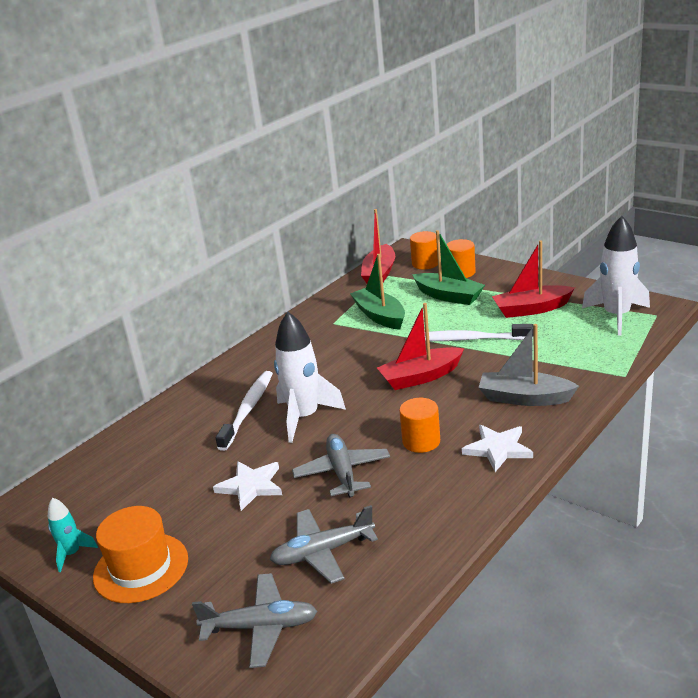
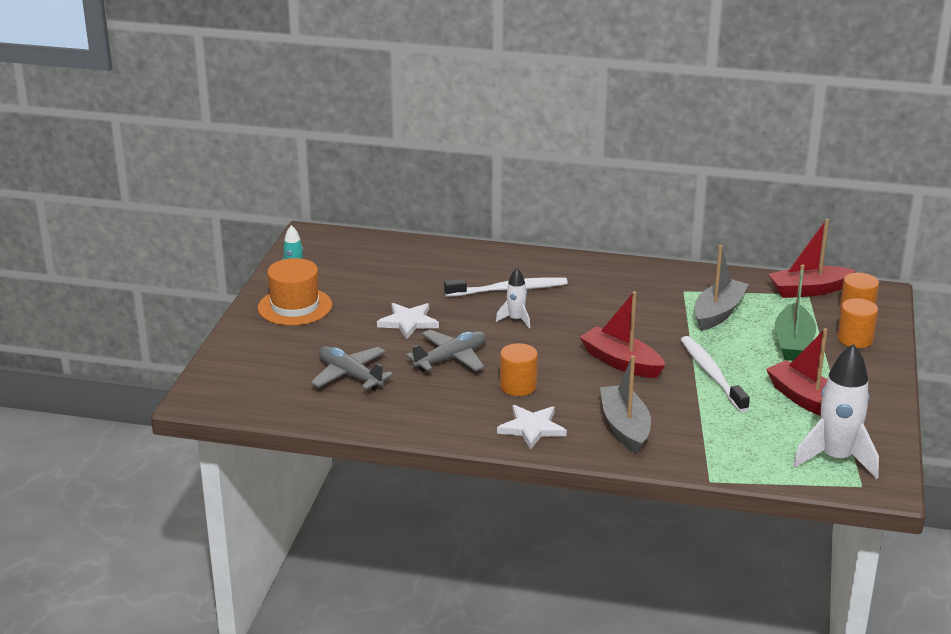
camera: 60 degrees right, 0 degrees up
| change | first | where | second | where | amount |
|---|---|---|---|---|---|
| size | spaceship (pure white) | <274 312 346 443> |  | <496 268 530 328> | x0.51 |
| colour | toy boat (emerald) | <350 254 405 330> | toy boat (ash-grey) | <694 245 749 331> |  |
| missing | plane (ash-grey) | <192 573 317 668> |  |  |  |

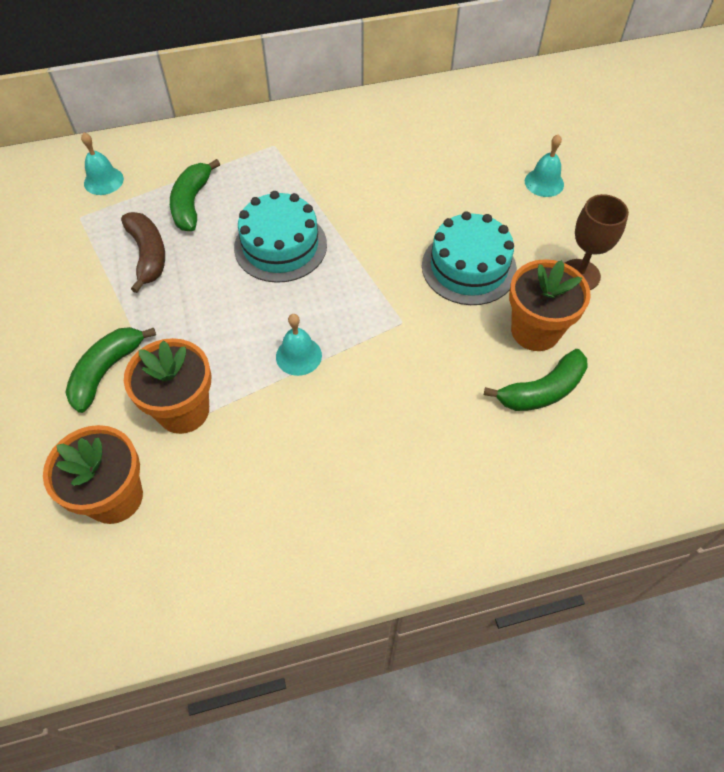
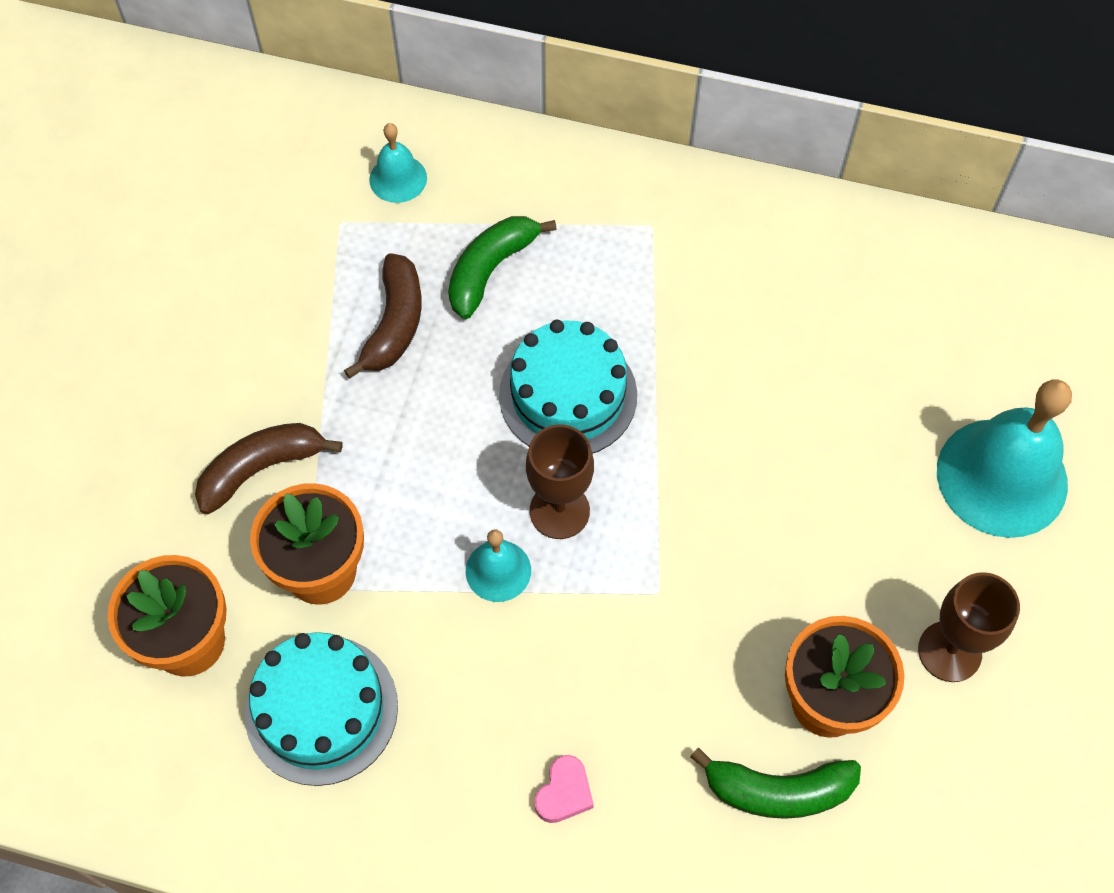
camera: 30 degrees right, 5 degrees up
| change | first | where | second | where | amount |
|---|---|---|---|---|---|
| colour | banana (emerald) | <65 327 156 413> | banana (russet) | <195 423 343 514> |  |
| relocated | gateau (turquoise) | <422 211 517 305> |  | <245 632 398 786> |  |
| appeared |  |  | goblet (russet) | <526 424 594 539> |  |
| appeared |  |  | heart shape (pink) | <534 755 594 823> |  |
| size | hand bell (turquoise) | <525 134 564 197> |  | <937 379 1072 538> | x2.04 |

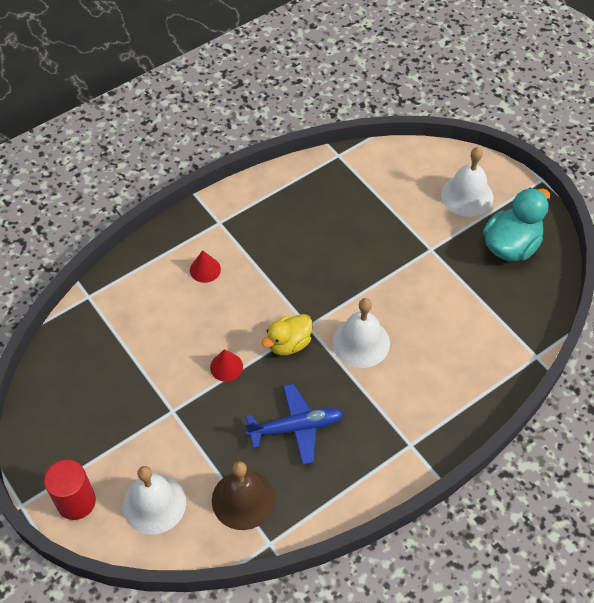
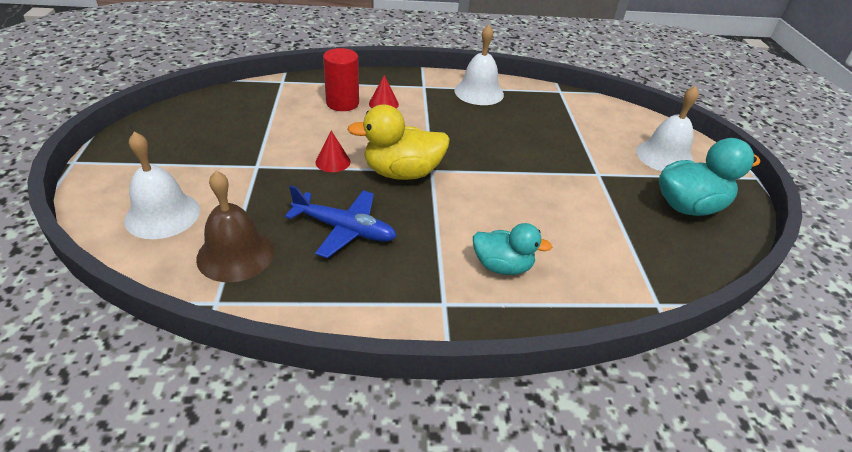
camera: 30 degrees right, 15 degrees down
| change | first | where | second | where | amount |
|---|---|---|---|---|---|
| relocated | solid cylinder (crimson) | <44 460 96 520> |  | <323 48 359 111> |  |
| size | rubber duck (yellow) | <262 314 312 355> |  | <347 104 450 180> | x1.53 |
| relocated | hand bell (pure white) | <332 298 390 368> |  | <454 25 504 105> |  |
| appeared |  |  | rubber duck (turquoise) | <473 223 552 275> |  |

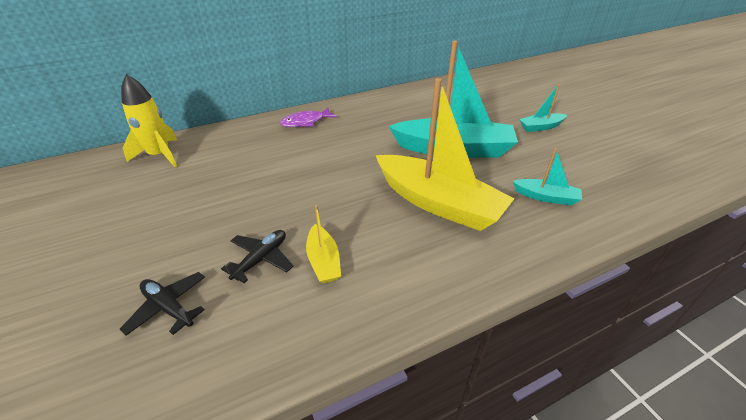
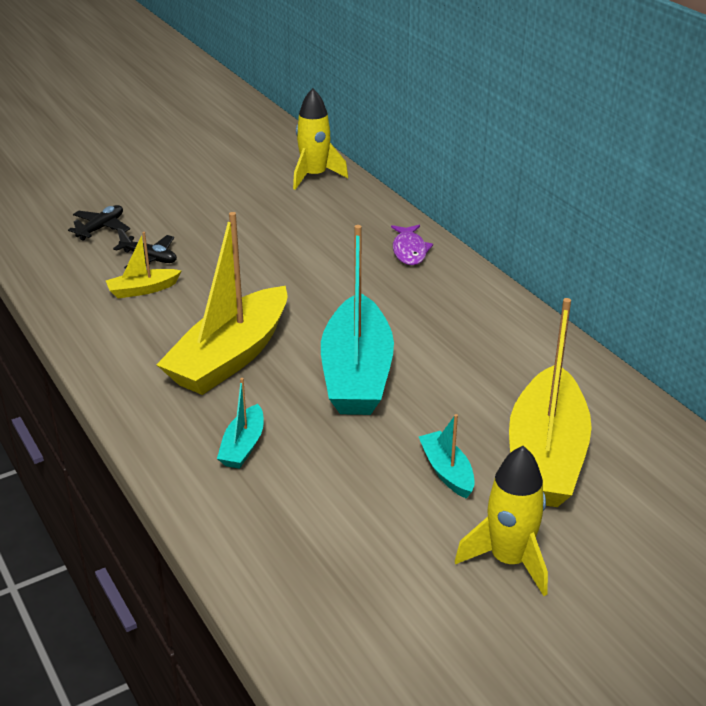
camera: 85 degrees right, 5 degrees down
| change | first | where | second | where | amount |
|---|---|---|---|---|---|
| spun | fish (purple) | <280 108 337 127> |  | <391 225 433 265> | 150 degrees counterclockwise |
| appeared |  |  | spaceship (yellow) | <455 446 548 596> |  |
| appeared |  |  | toy boat (yellow) | <509 298 592 507> |  |

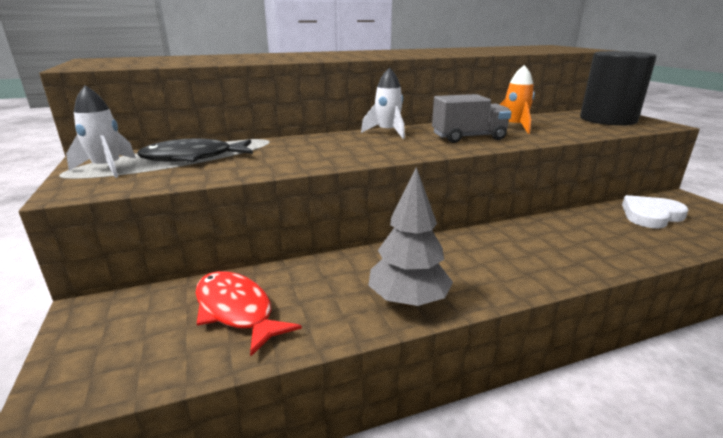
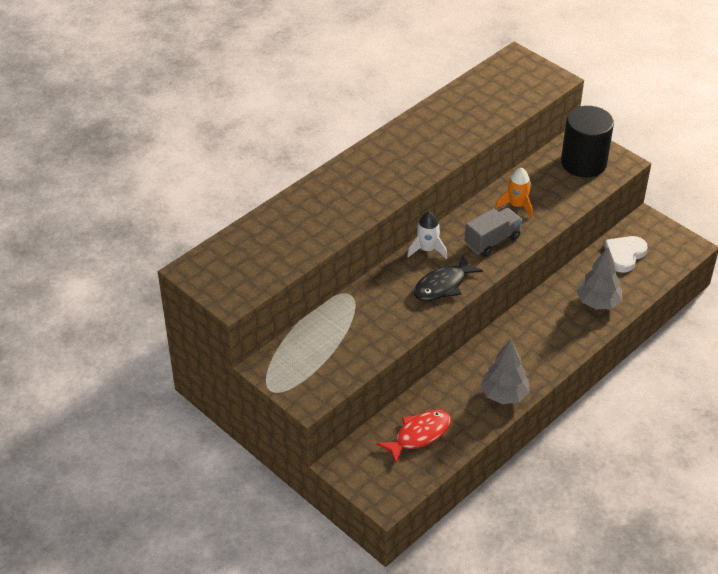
camera: 25 degrees left, 20 degrees up
| change | first | where | second | where | amount |
|---|---|---|---|---|---|
| spun | fish (crimson) | <196 271 302 356> |  | <376 410 451 463> | 120 degrees clockwise |
| relocated | fish (black) | <137 138 253 162> |  | <414 255 483 301> |  |
| appeared |  |  | fir tree (ash-grey) | <577 247 622 309> |  |
| missing | spaceship (pure white) | <66 86 136 178> |  |  |  |

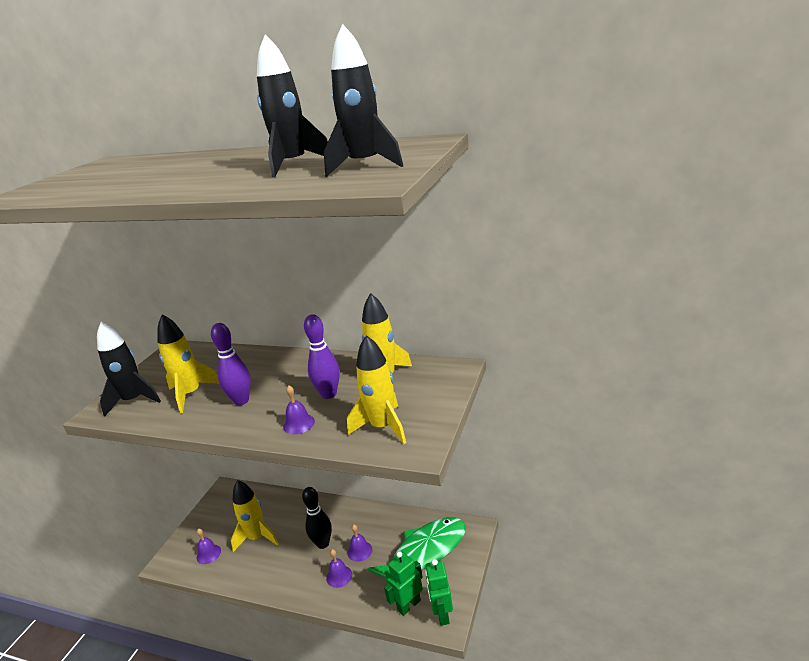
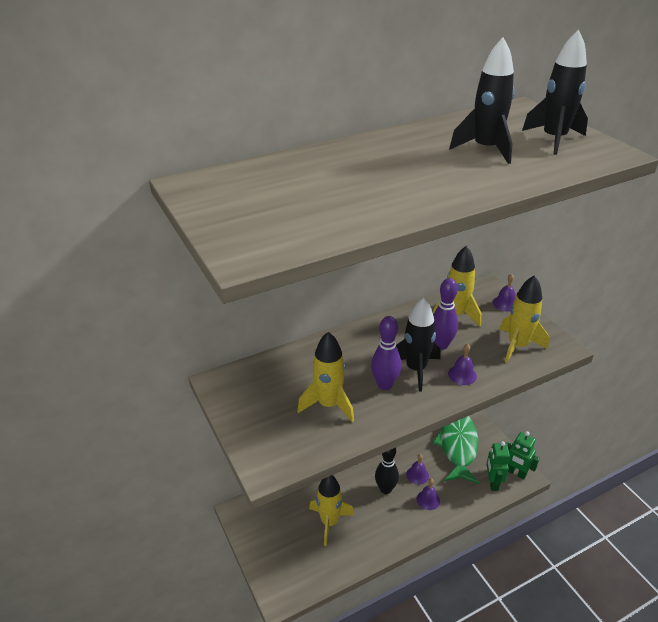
camera: 50 degrees left, 10 degrees up
| change | first | where | second | where | amount |
|---|---|---|---|---|---|
| relocated | spaceship (black) | <97 322 161 417> |  | <396 297 441 392> |  |
| relocated | hand bell (purple) | <196 528 221 564> |  | <493 274 515 312> |  |

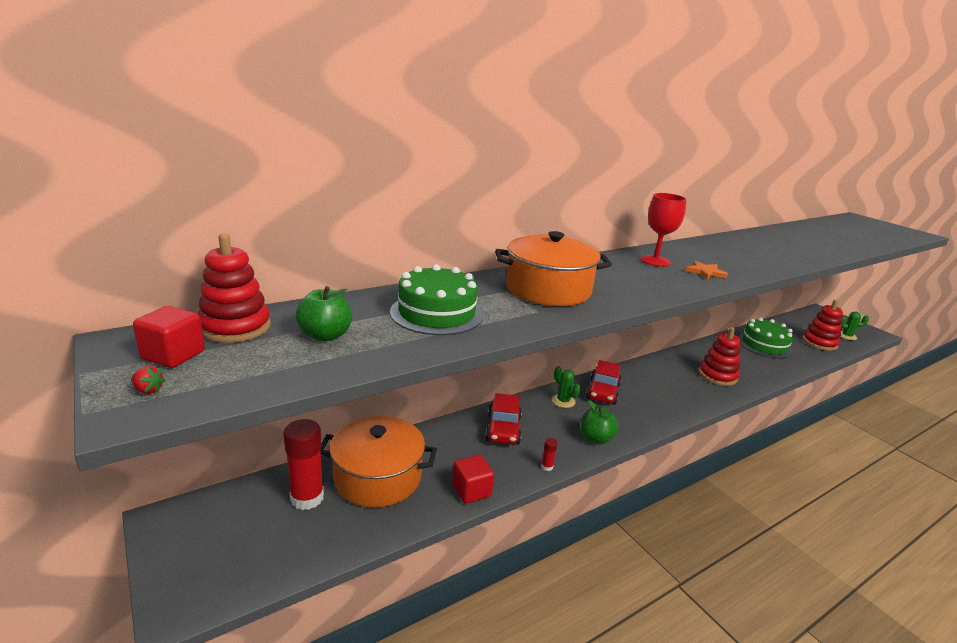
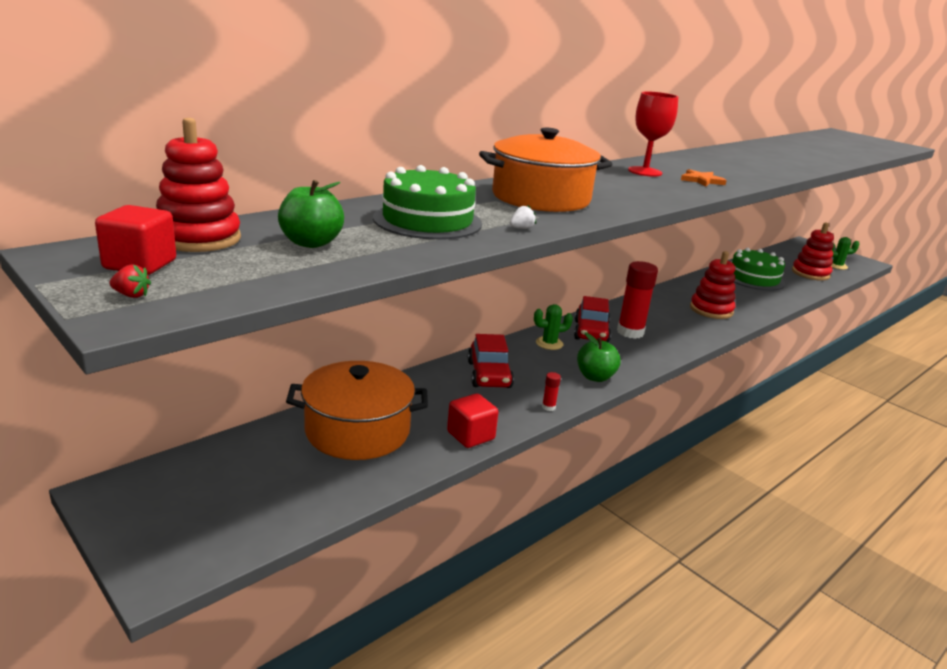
camera: 10 degrees left, 0 degrees up
| change | first | where | second | where | amount |
|---|---|---|---|---|---|
| appeared |  |  | strawberry (pure white) | <510 205 536 229> |  |
| spun | saguaro cactus (emerald) | <552 366 581 408> |  | <534 304 573 350> | 60 degrees counterclockwise |
| relocated | glue stick (crimson) | <283 419 324 510> |  | <617 261 658 339> |  |

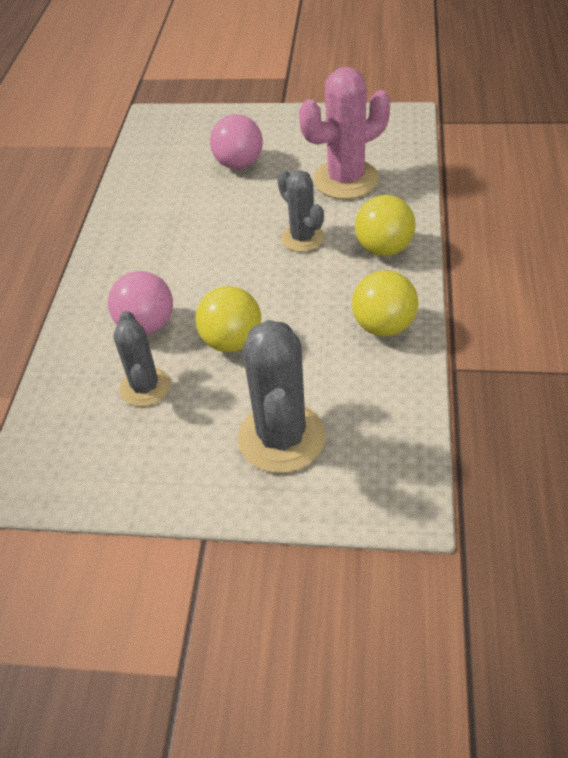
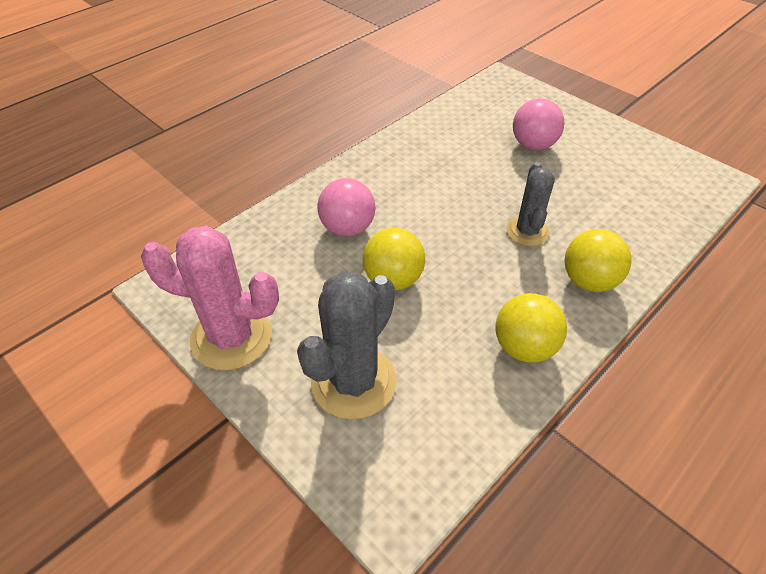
camera: 35 degrees right, 0 degrees up
| change | first | where | second | where | amount |
|---|---|---|---|---|---|
| relocated | saguaro cactus (pink) | <299 67 390 199> |  | <141 226 279 370> |  |
| missing | saguaro cactus (ash-grey) | <113 311 170 407> |  |  |  |

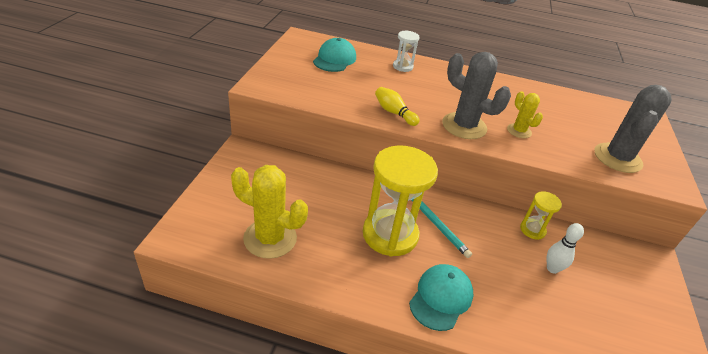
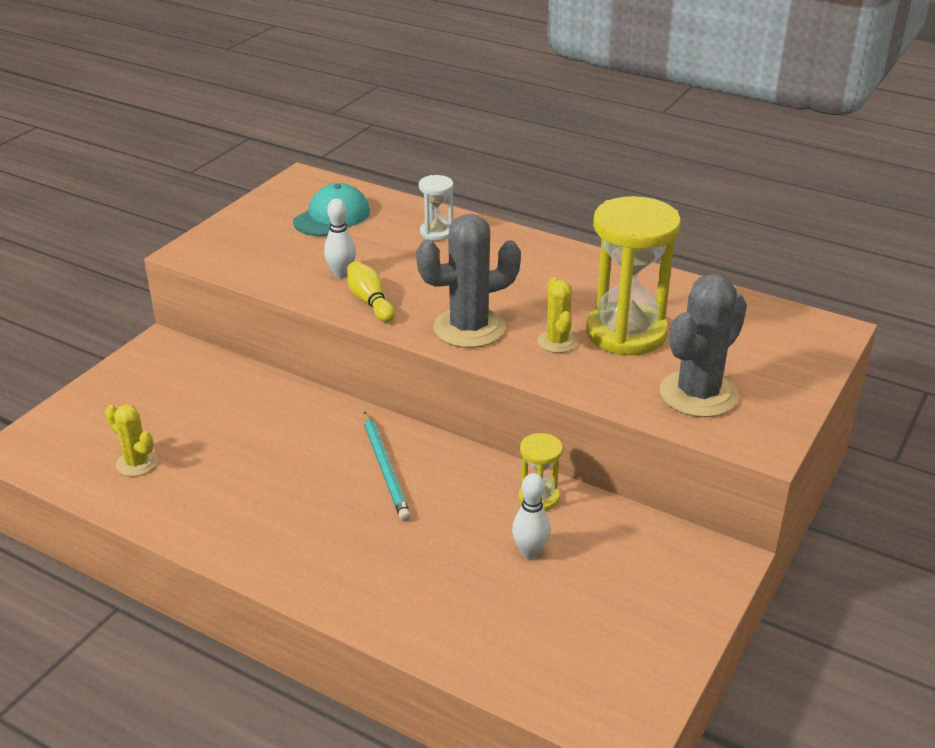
camera: 20 degrees right, 5 degrees down
| change | first | where | second | where | amount |
|---|---|---|---|---|---|
| size | saguaro cactus (yellow) | <231 165 308 259> |  | <105 404 158 476> | x0.55 |
| appeared |  |  | tenpin (pure white) | <324 198 356 278> |  |
| spun | saguaro cactus (ash-grey) | <442 52 511 139> |  | <416 214 521 348> | 75 degrees counterclockwise |
| relocated | hourglass (yellow) | <363 145 438 257> |  | <586 196 681 355> |  |
| missing | cap (turquoise) | <409 264 473 331> |  |  |  |

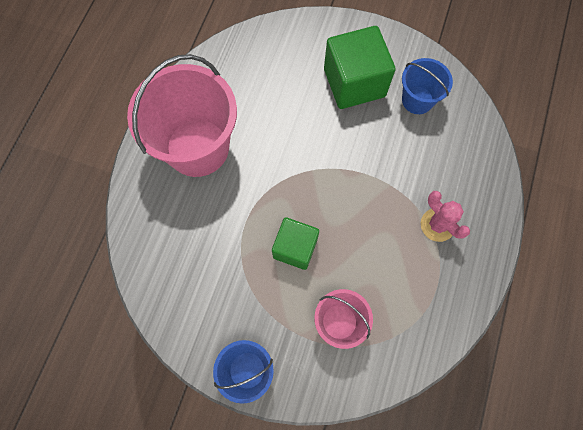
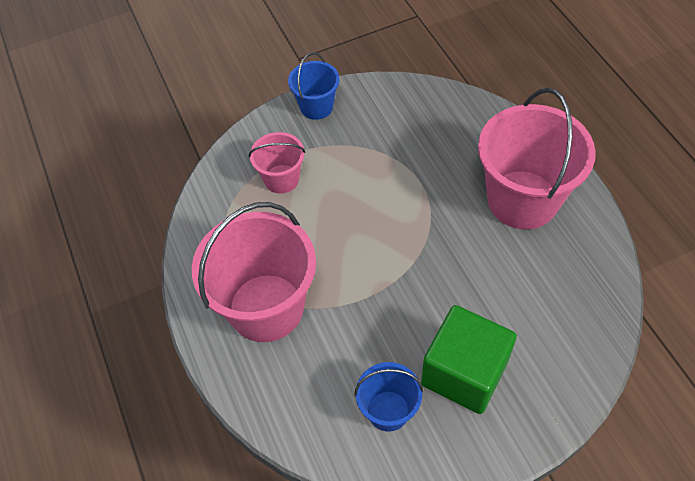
camera: 140 degrees right, 15 degrees down
| change | first | where | second | where | amount |
|---|---|---|---|---|---|
| exchanged | saguaro cactus (pink) | <421 191 470 242> | sand bucket (pink) | <192 202 316 342> |  |
| missing | cube (emerald) | <272 217 319 270> |  |  |  |

